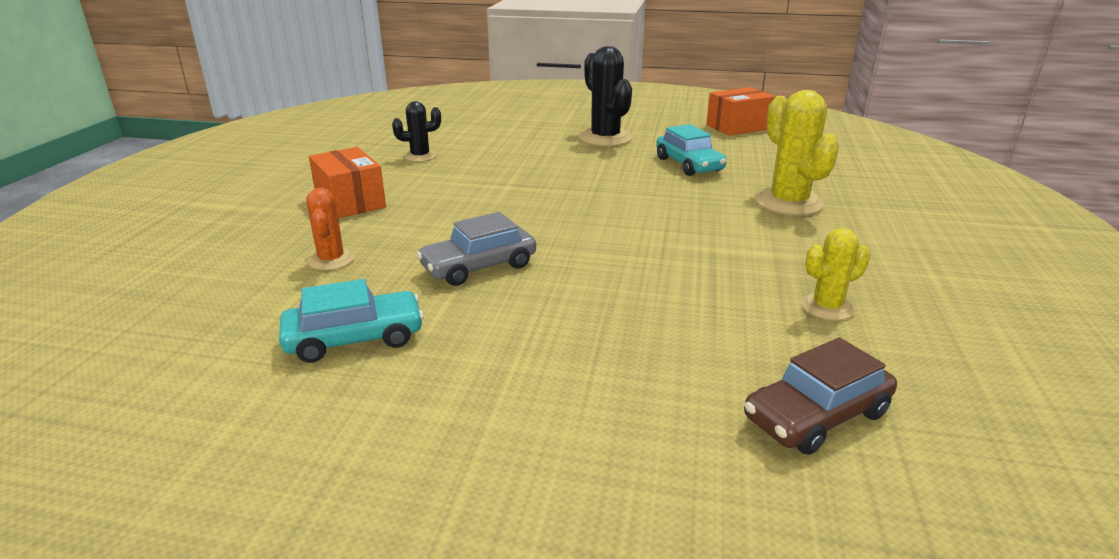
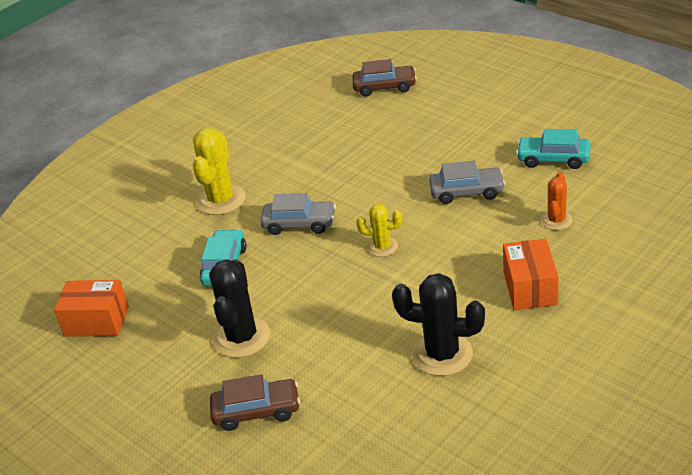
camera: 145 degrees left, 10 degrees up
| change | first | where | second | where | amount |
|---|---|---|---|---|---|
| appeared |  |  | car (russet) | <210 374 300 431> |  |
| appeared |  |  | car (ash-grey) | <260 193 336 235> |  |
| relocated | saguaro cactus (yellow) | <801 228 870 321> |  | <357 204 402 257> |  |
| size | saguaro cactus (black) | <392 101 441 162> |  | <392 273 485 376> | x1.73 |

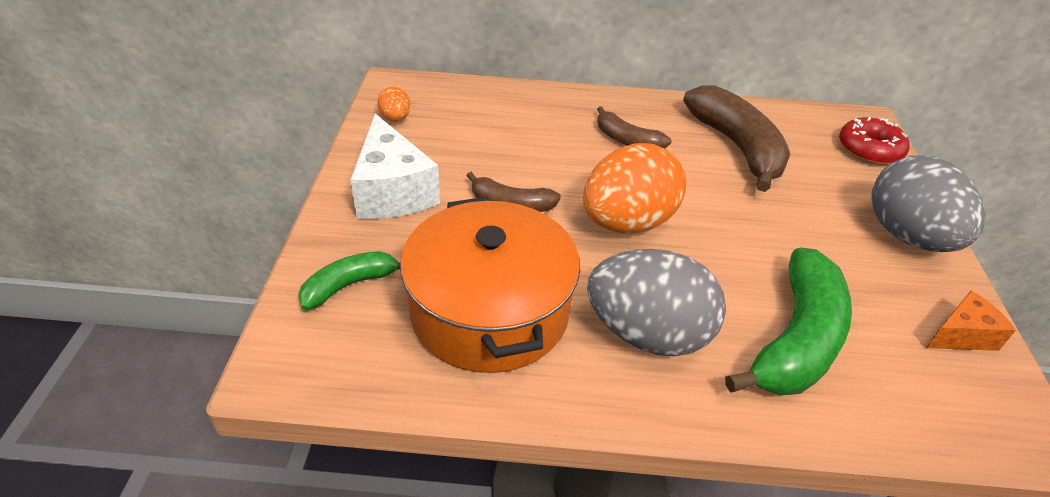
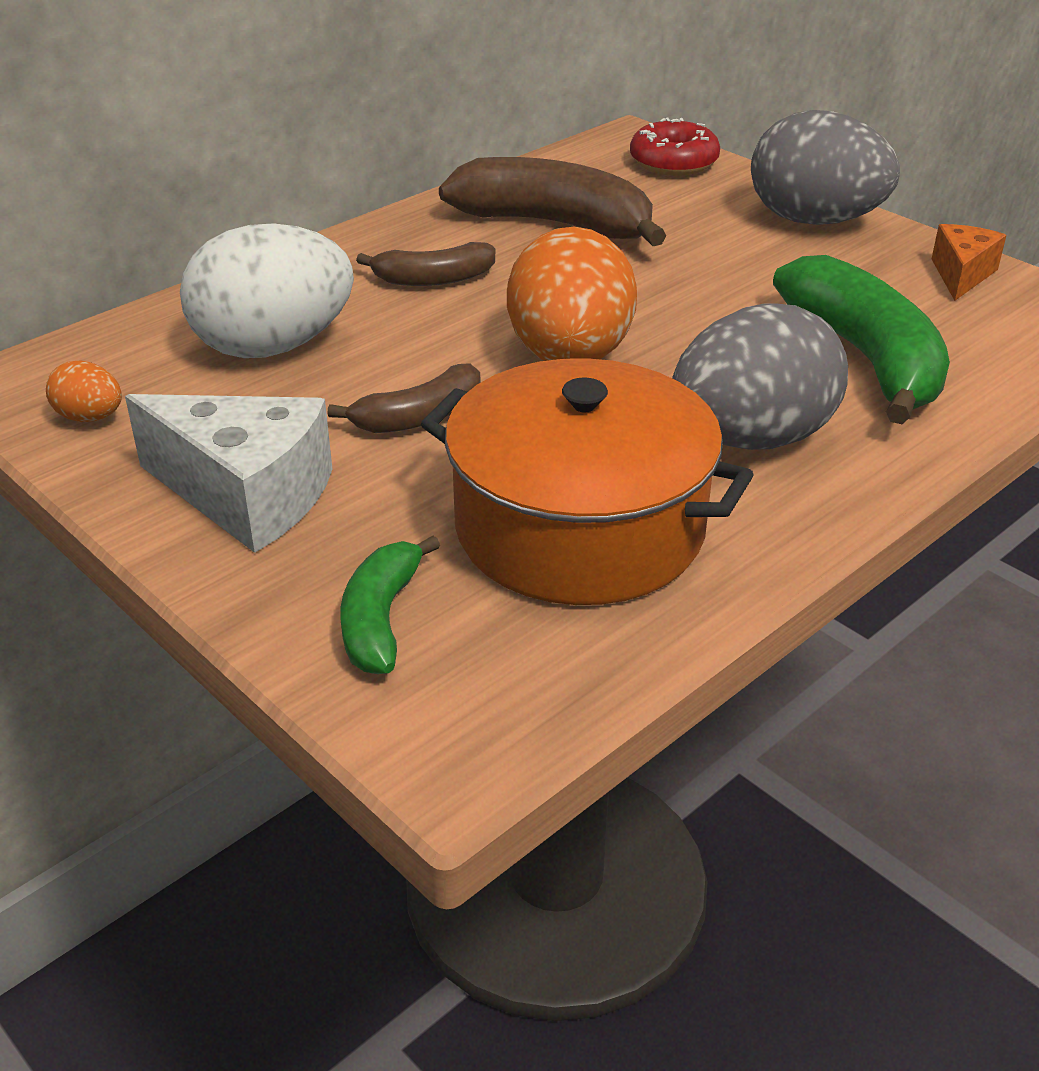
camera: 45 degrees left, 5 degrees down
| change | first | where | second | where | amount |
|---|---|---|---|---|---|
| appeared |  |  | toy egg (pure white) | <180 224 354 358> |  |

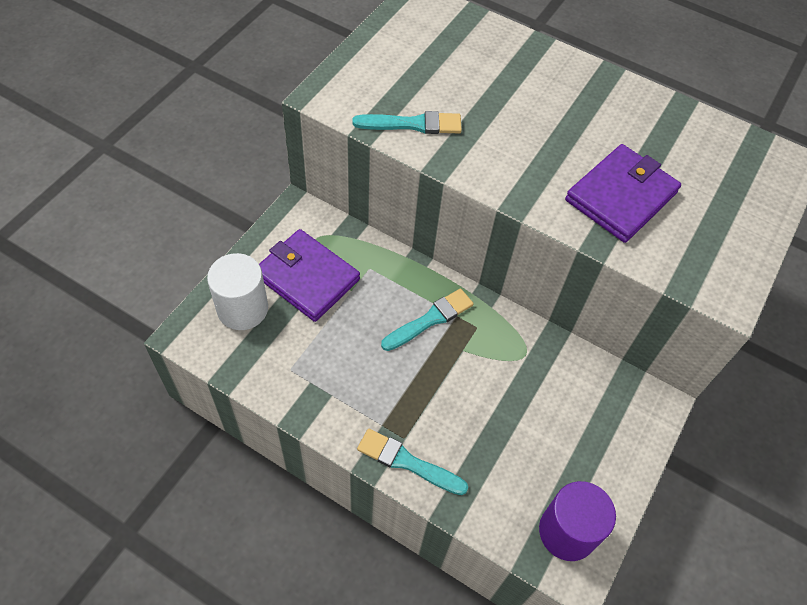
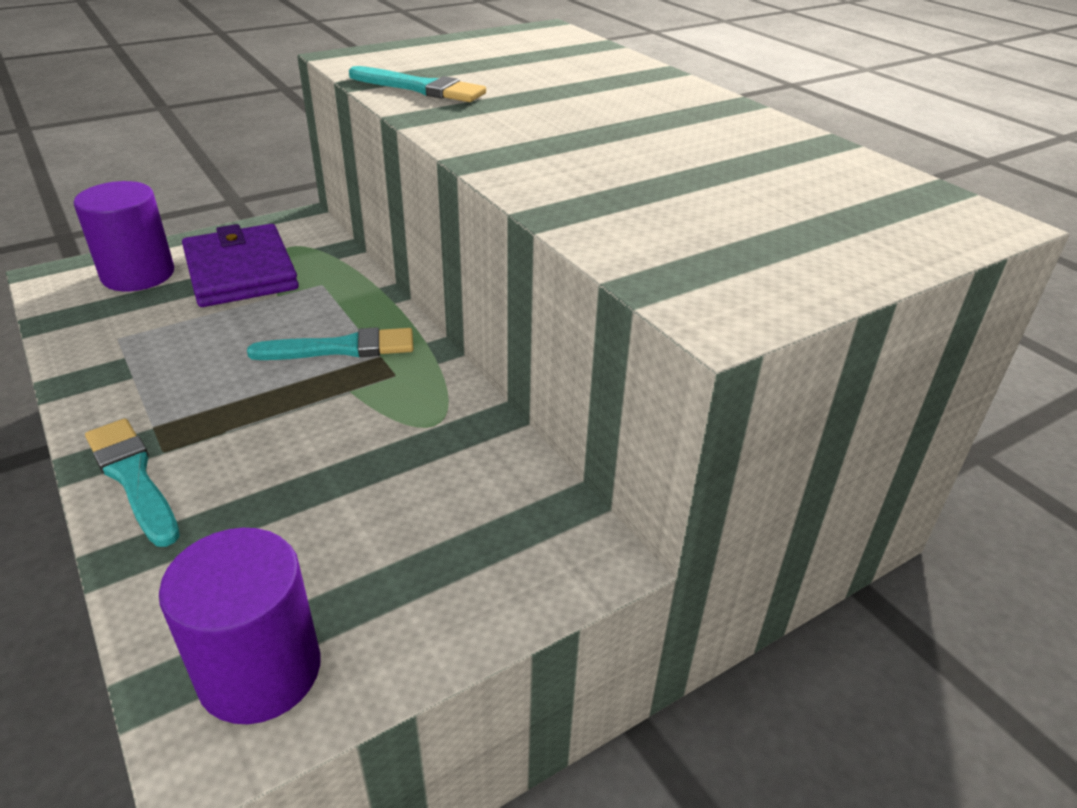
camera: 30 degrees right, 20 degrees down
| change | first | where | second | where | amount |
|---|---|---|---|---|---|
| colour | solid cylinder (pure white) | <207 253 268 330> | solid cylinder (purple) | <74 181 174 291> |  |
| missing | card wallet (purple) | <565 144 681 243> |  |  |  |

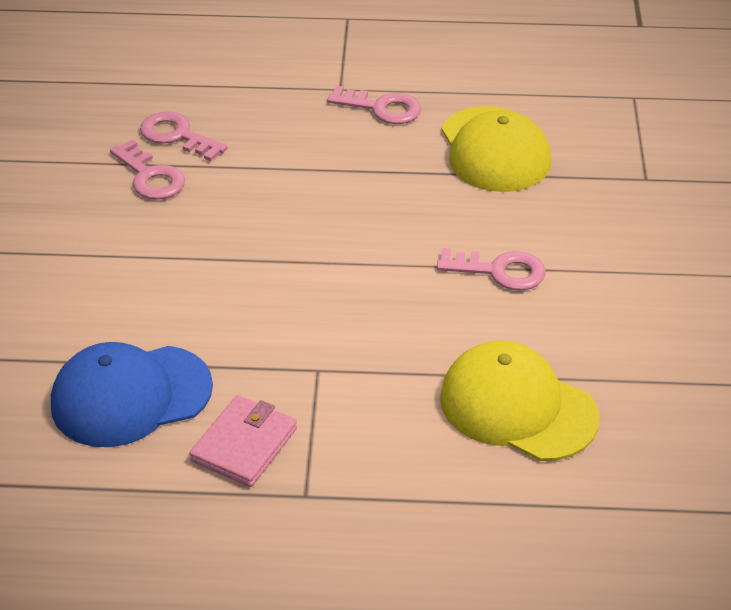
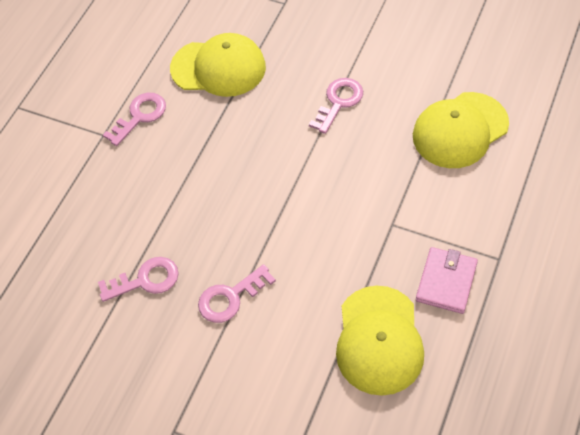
camera: 65 degrees left, 15 degrees up
| change | first | where | second | where | amount |
|---|---|---|---|---|---|
| relocated | door key (pink) | <140 111 228 161> |  | <198 264 276 323> |  |
| colour | cap (royal blue) | <51 342 213 447> | cap (yellow) | <336 286 424 396> |  |
| spun | card wallet (pink) | <189 395 297 487> |  | <416 247 478 314> | 60 degrees clockwise |

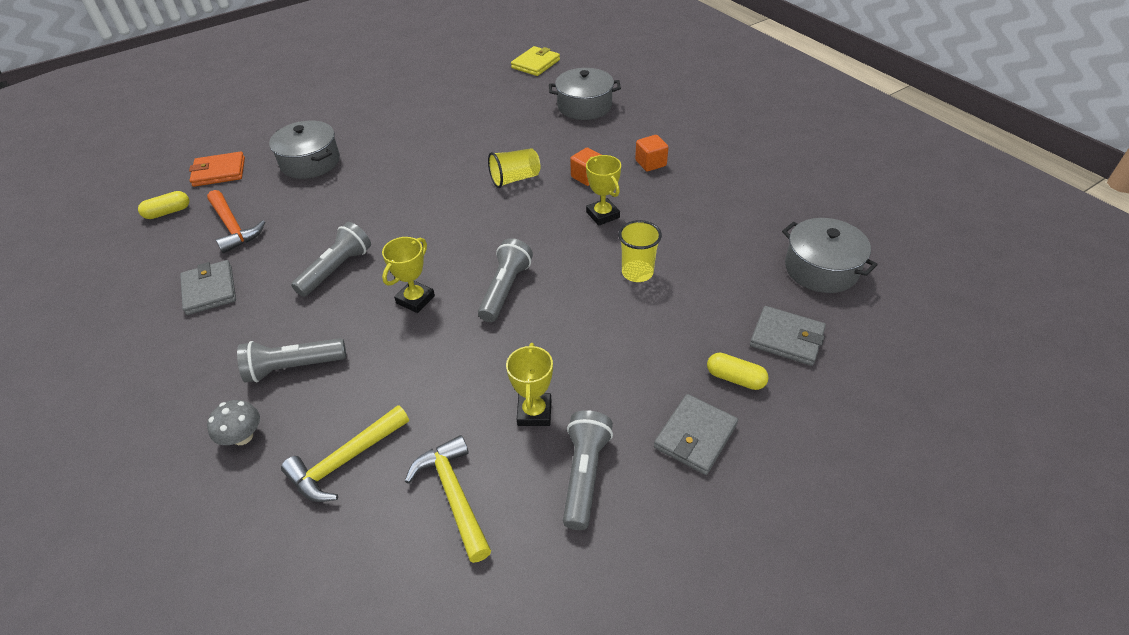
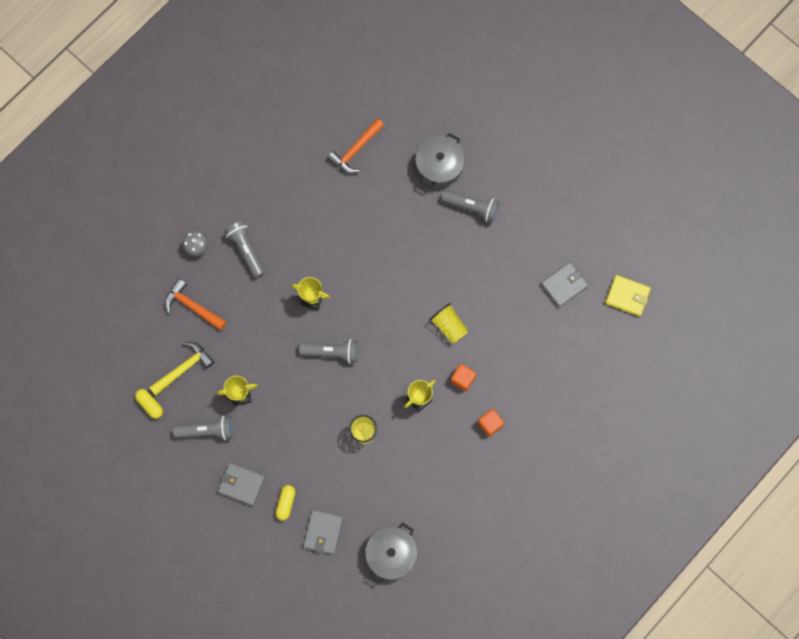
camera: 75 degrees right, 30 degrees up
| change | first | where | second | where | amount |
|---|---|---|---|---|---|
| relocated | capsule (yellow) | <138 191 189 219> |  | <135 389 163 419> |  |
| colour | hammer (yellow) | <281 405 409 502> | hammer (orange) | <165 278 226 330> |  |
| relocated | pocket torch (ash-grey) | <291 222 371 297> |  | <441 190 499 223> |  |
| relocated | card wallet (ash-grey) | <180 260 236 315> |  | <541 262 589 308> |  |
| missing | card wallet (orange) | <189 151 245 187> |  |  |  |
| missing | cooking pot (ash-grey) | <549 68 621 120> |  |  |  |

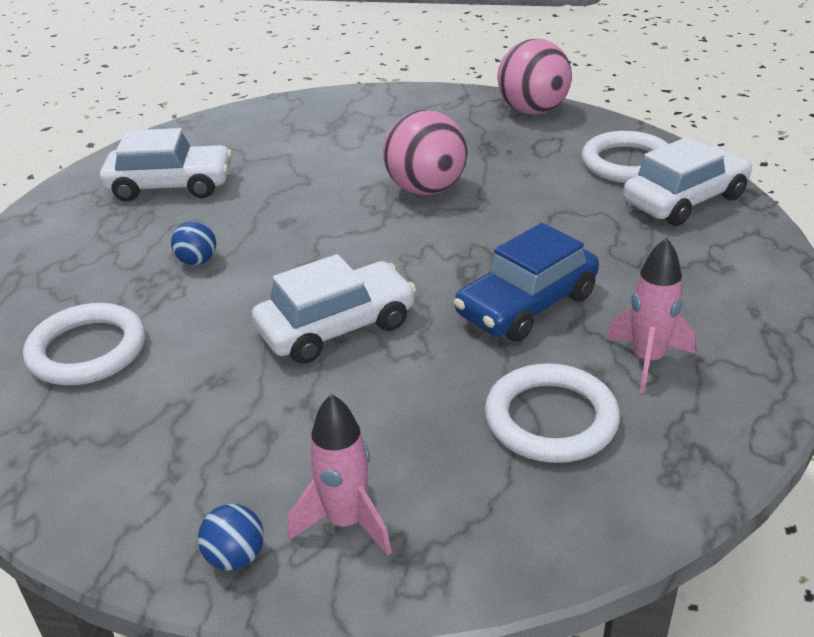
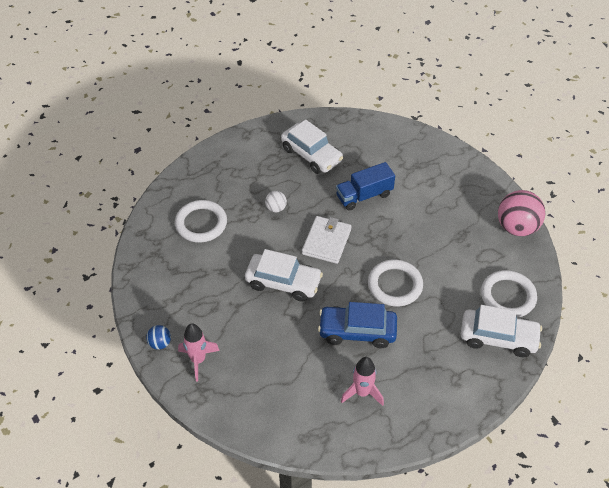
camera: 45 degrees right, 15 degrees up
| change | first | where | second | where | amount |
|---|---|---|---|---|---|
| colour | ball (royal blue) | <171 221 216 266> | ball (pure white) | <265 191 287 212> |  |
| appeared |  |  | card wallet (pure white) | <302 216 352 264> |  |
| appeared |  |  | truck (royal blue) | <336 162 395 211> |  |
| relocated | hoop (pure white) | <485 363 620 463> |  | <368 259 423 306> |  |
| missing | ball (pink) | <383 109 467 195> |  |  |  |

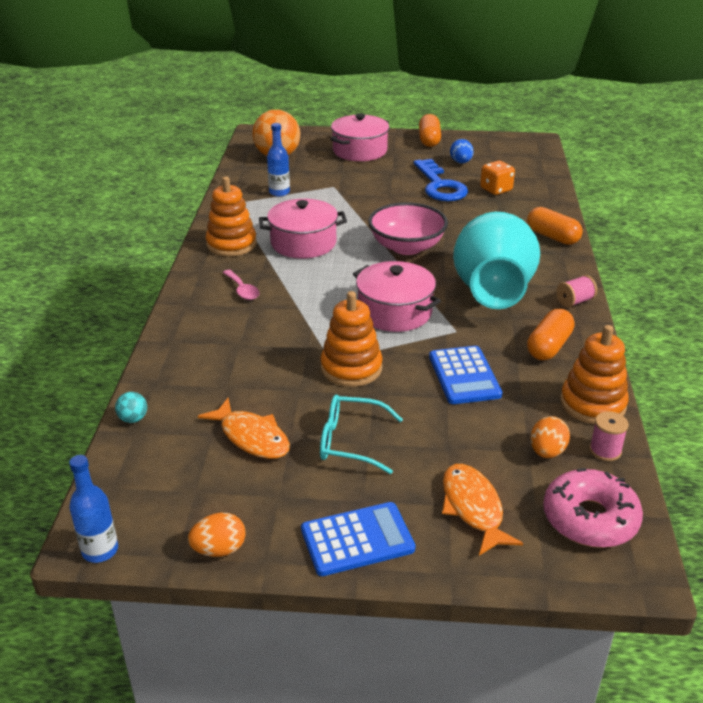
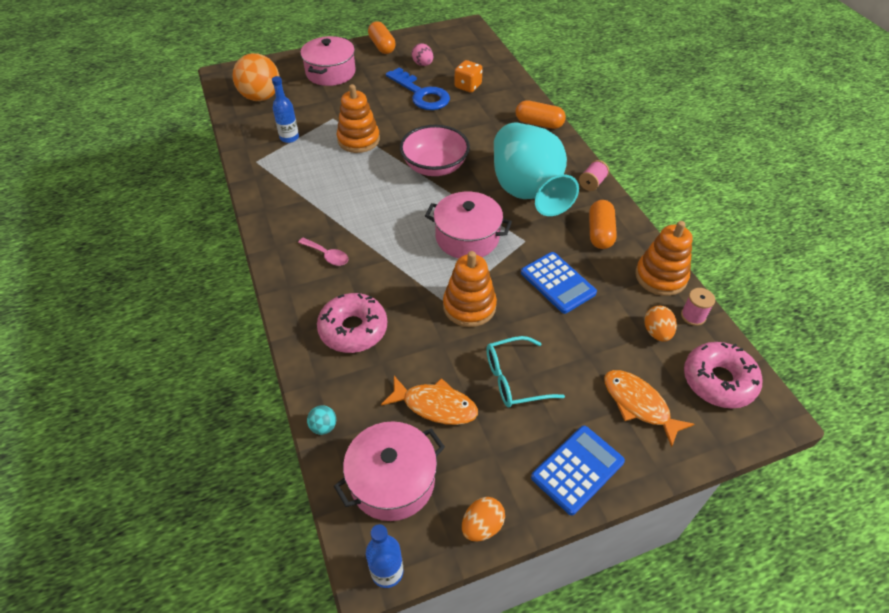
camera: 25 degrees left, 15 degrees up
| change | first | where | second | where | amount |
|---|---|---|---|---|---|
| appeared |  |  | donut (pink) | <317 293 387 353> |  |
| relocated | cooking pot (pink) | <259 199 347 259> |  | <334 421 445 521> |  |
| relocated | stacking toy (orange) | <205 176 257 257> |  | <337 84 380 153> |  |
| colour | toy egg (royal blue) | <450 139 474 164> | toy egg (pink) | <412 43 433 66> |  |

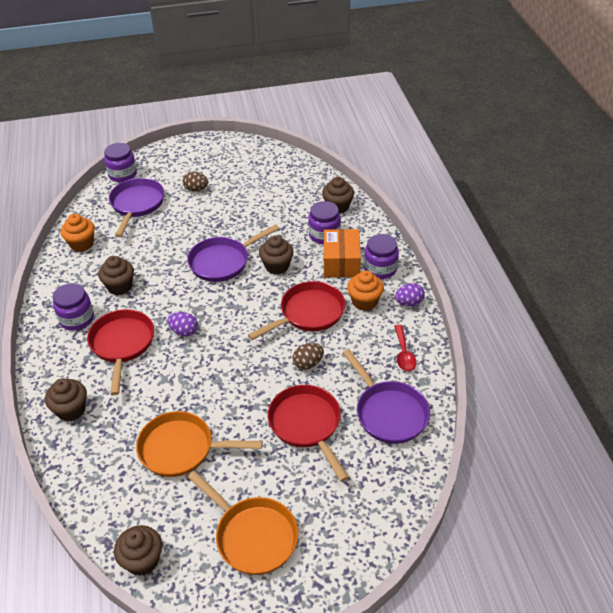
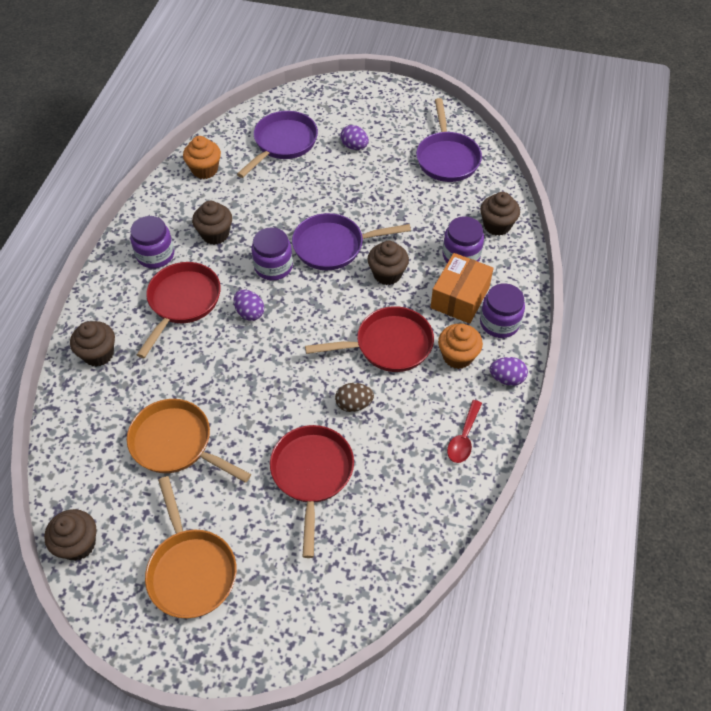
camera: 25 degrees right, 10 degrees up
| change | first | where | second | where | amount |
|---|---|---|---|---|---|
| relocated | jar (purple) | <104 143 137 182> |  | <251 227 293 280> |  |
| colour | toy egg (russet) | <183 171 208 191> | toy egg (purple) | <340 125 369 150> |  |
| relocated | pan (purple) | <343 349 430 444> |  | <416 98 482 182> |  |

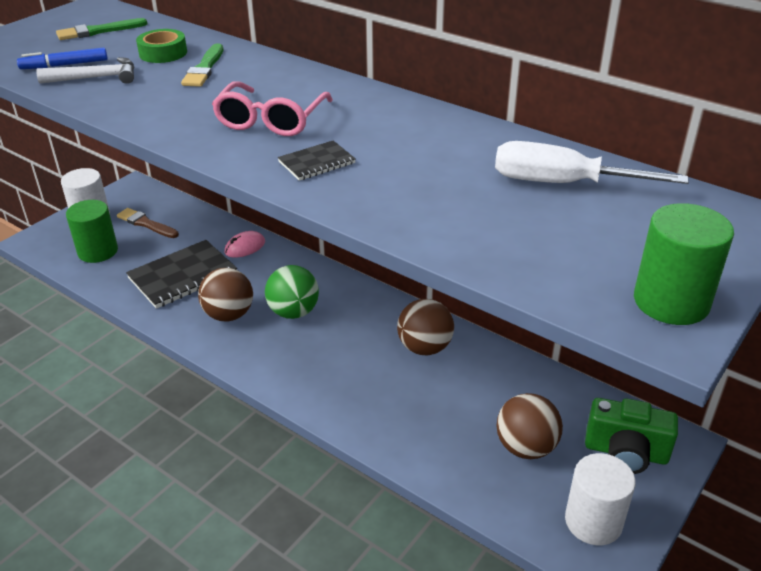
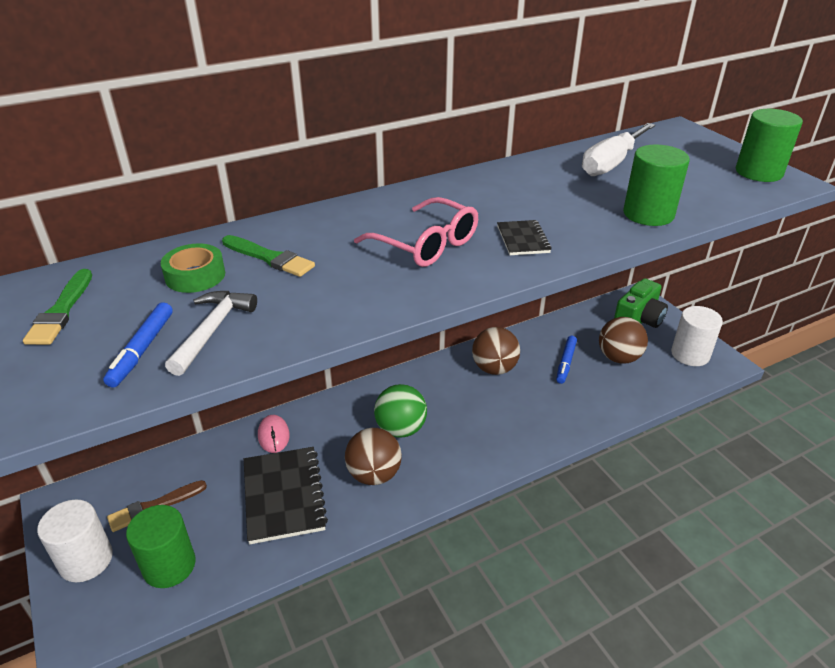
camera: 65 degrees left, 0 degrees up
| change | first | where | second | where | amount |
|---|---|---|---|---|---|
| appeared |  |  | marker (royal blue) | <556 336 577 384> |  |
| appeared |  |  | solid cylinder (emerald) | <623 145 690 226> |  |

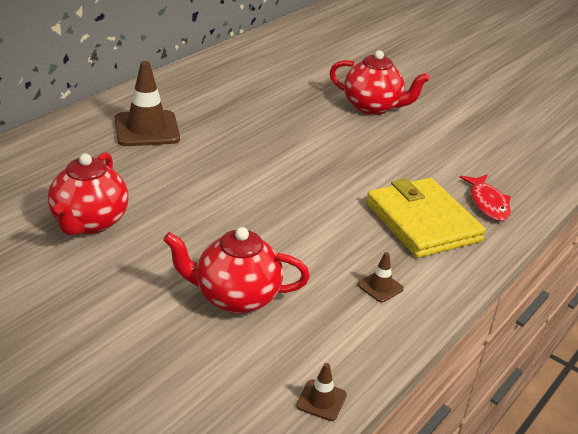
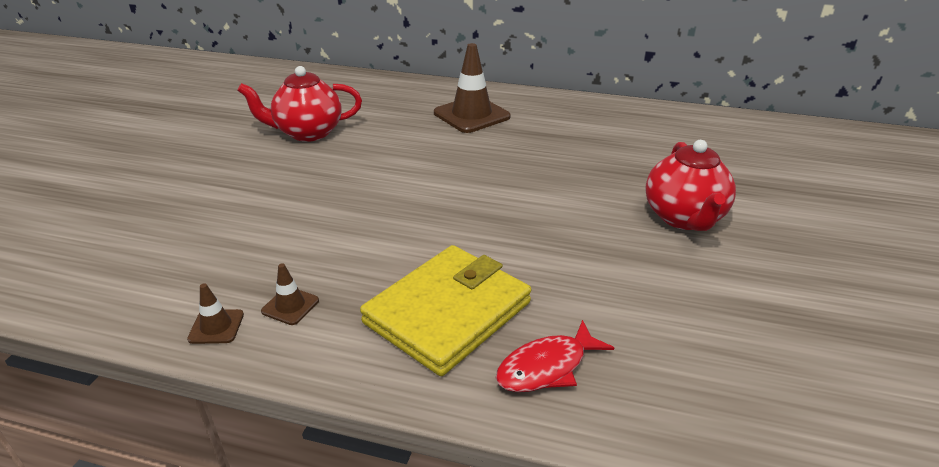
camera: 70 degrees right, 0 degrees up
| change | first | where | second | where | amount |
|---|---|---|---|---|---|
| relocated | safety cone (russet) | <296 363 347 421> |  | <187 283 244 344> |  |
| missing | tea pot (crimson) | <163 227 310 314> |  |  |  |

